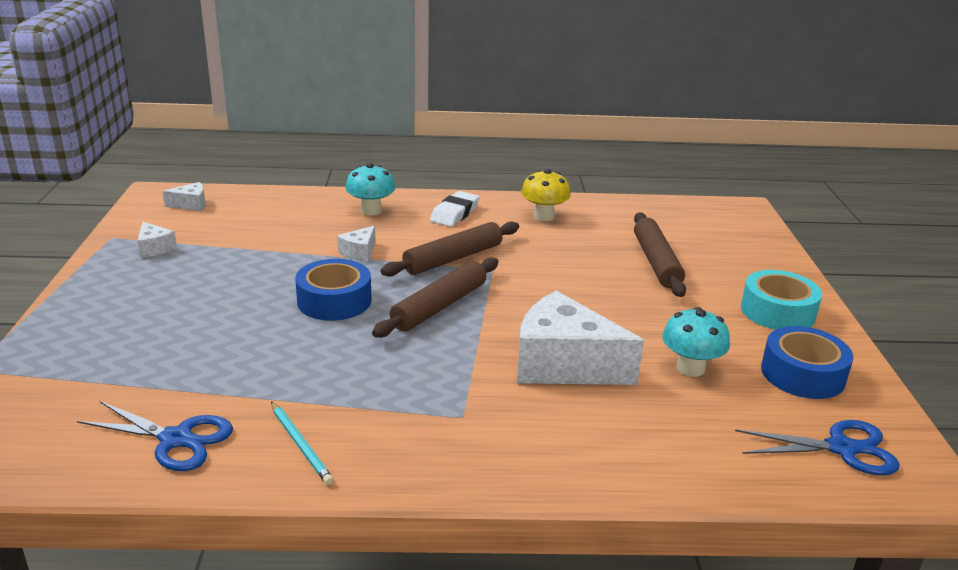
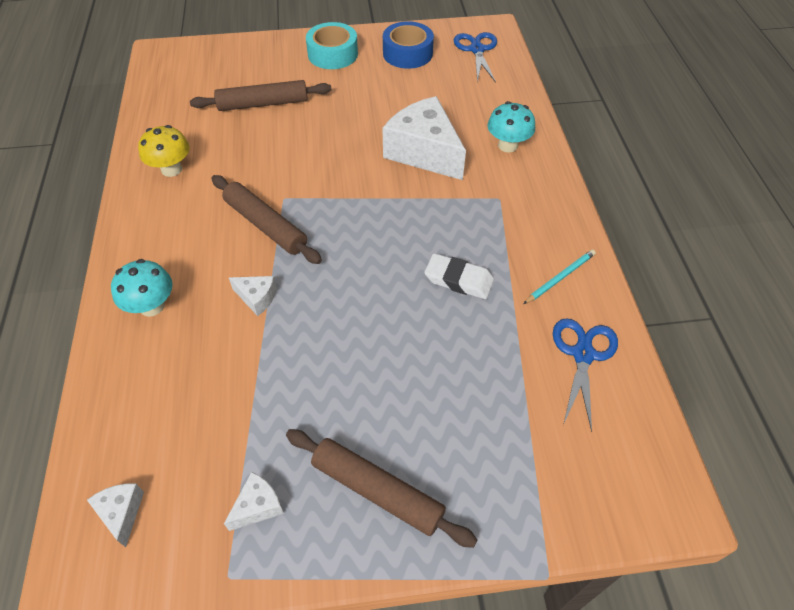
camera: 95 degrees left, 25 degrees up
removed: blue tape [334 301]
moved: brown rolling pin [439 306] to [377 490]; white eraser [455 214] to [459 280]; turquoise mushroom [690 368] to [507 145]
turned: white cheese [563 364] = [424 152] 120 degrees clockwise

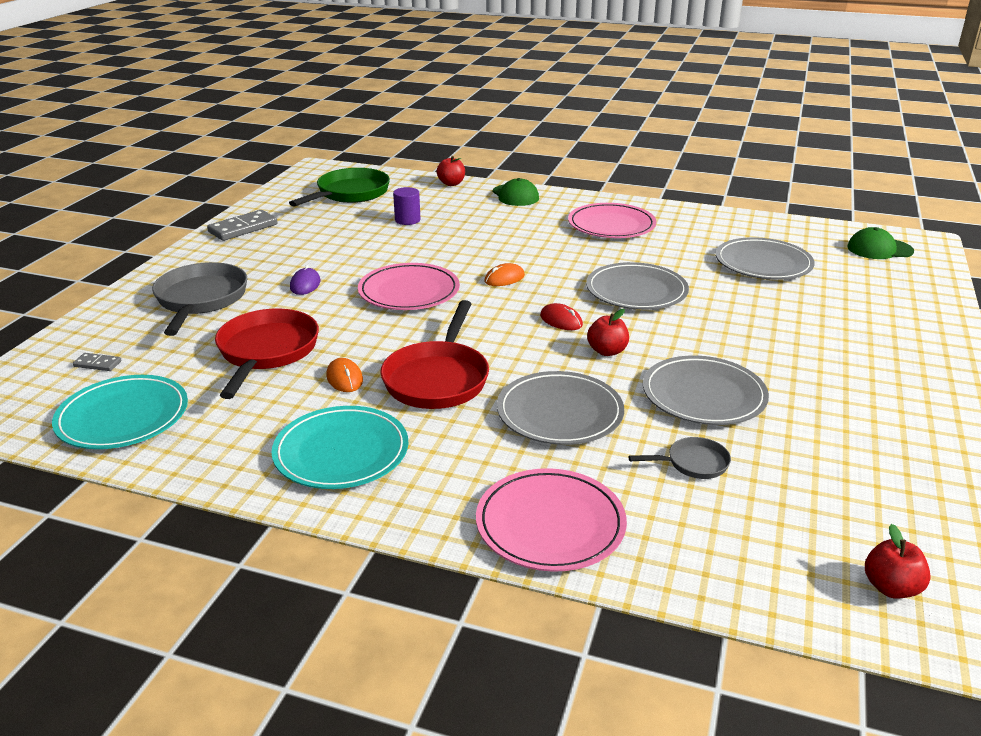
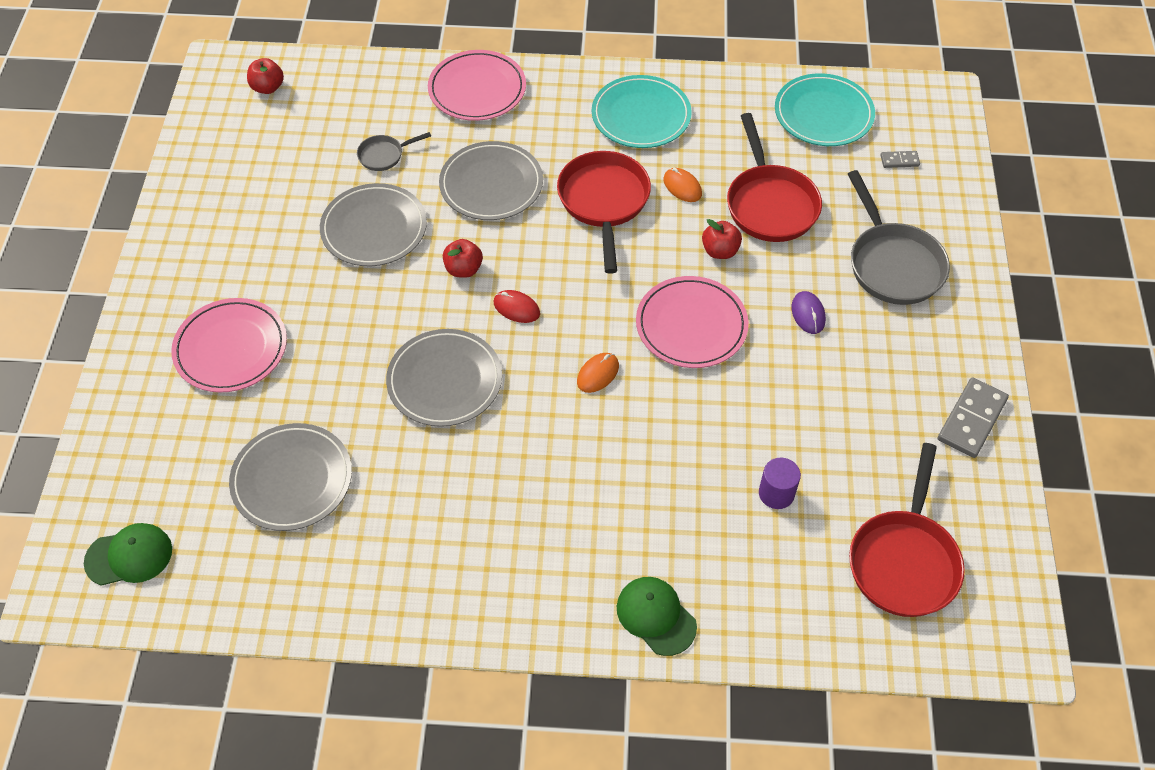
camera: 165 degrees right, 25 degrees up
moved: red apple [451 183] to [720 251]; pink plate [611 225] to [231 348]
recoloured: green pan [350 193] to red pan [904 561]

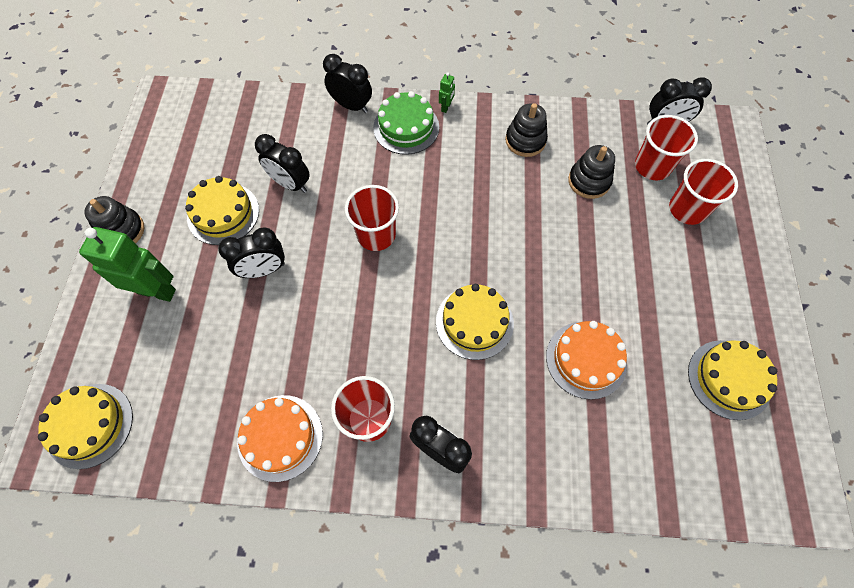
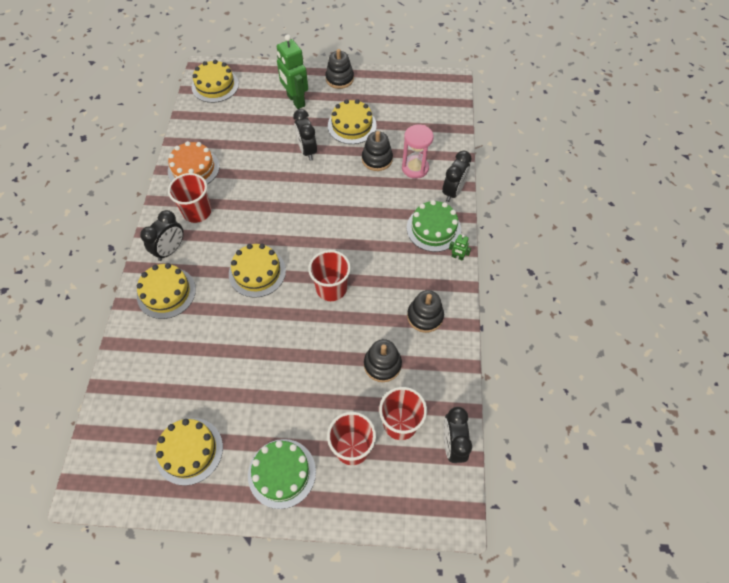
camera: 90 degrees right, 5 degrees down
removed: orange cake [586 359]
added: yellow cake [166 292]; green cake [282 473]; pink hourglass [415 168]
moved: red cup [376 235] to [331 288]
replaced: black clock [290 184] to black stacking toy [377 159]
turned: green robot [156 291] = [295 101] 135 degrees clockwise

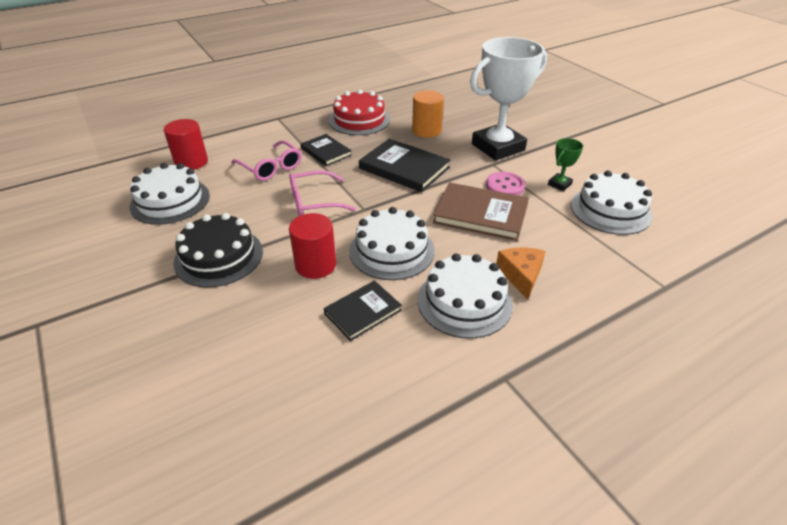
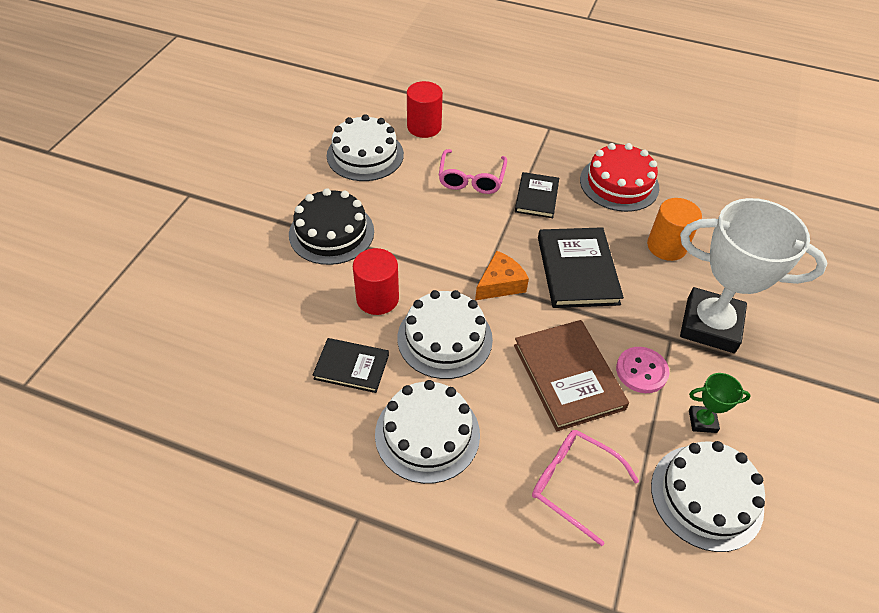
camera: 50 degrees right, 10 degrees up
moved: pink glasses [315 201] to [574 484]; orange cheese [521 275] to [500 284]

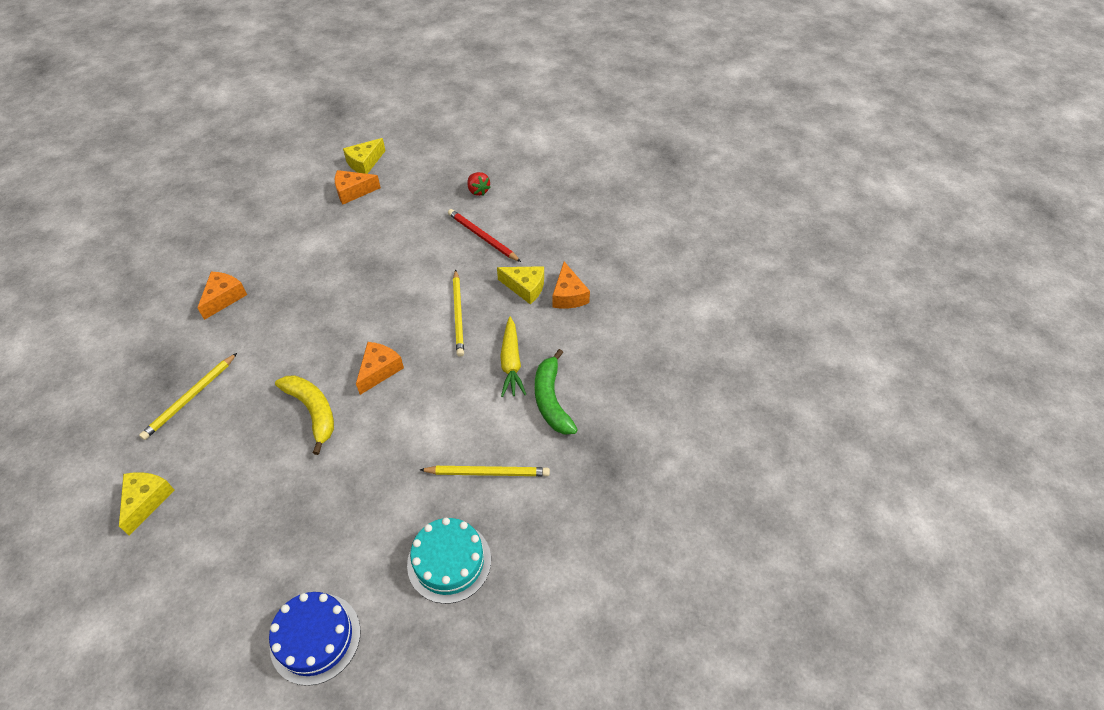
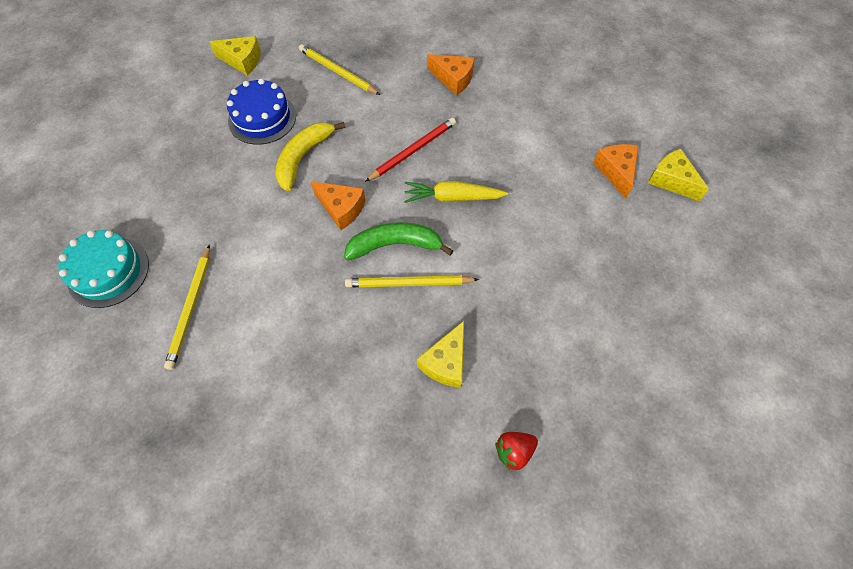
camera: 95 degrees right, 10 degrees up
removed: orange cheese [568 295]
moved: blue cake [315 638] to [262 118]; red pencil [482 237] to [413 151]; red strawberry [478 191] to [514 451]; yellow carrot [511 362] to [452 197]; green banana [551 400] to [394 245]
turned: yellow banana [313 411] = [303 158] 150 degrees clockwise

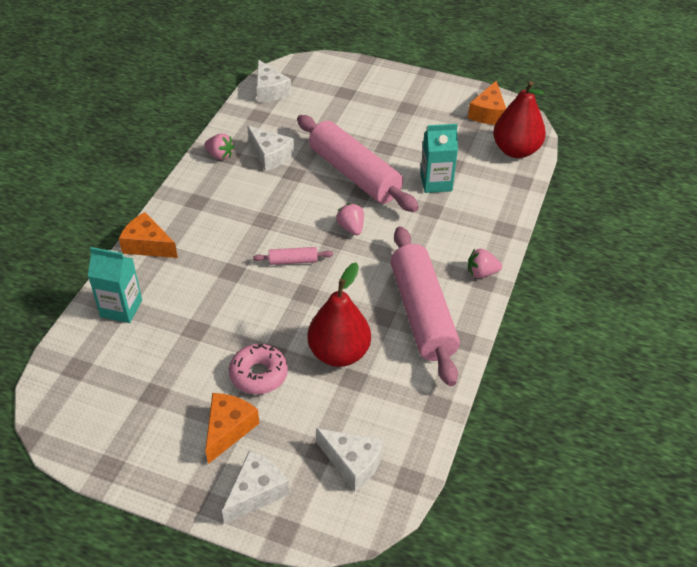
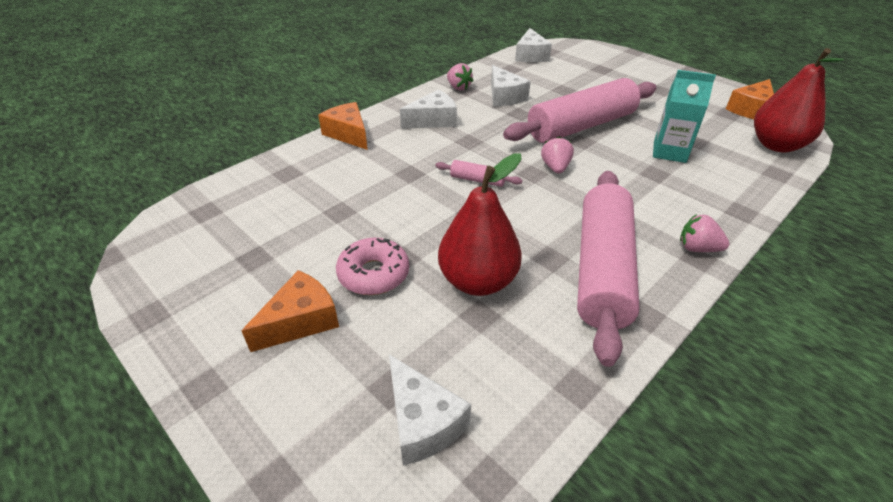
camera: 25 degrees right, 5 degrees down
removed: turquoise carton [121 308]
moved: white cheese [256 492] to [433 120]
turned: pink rolling pin [354 174] = [581 126] 75 degrees clockwise

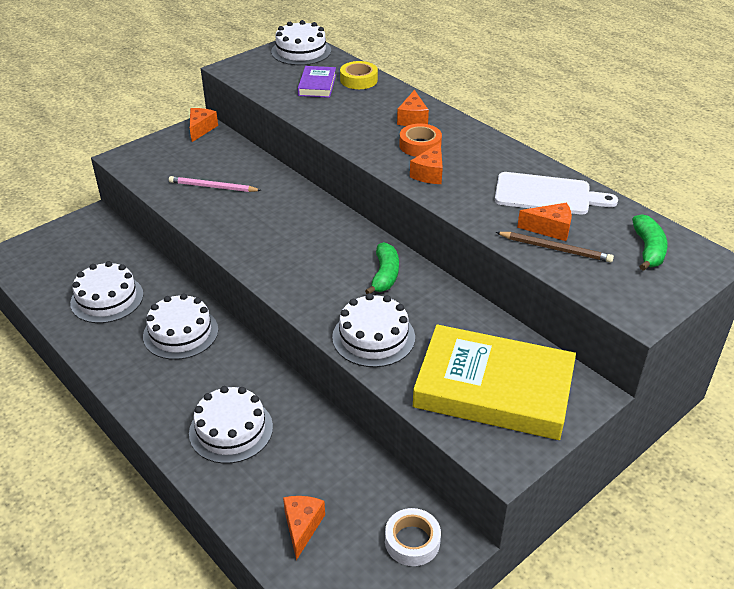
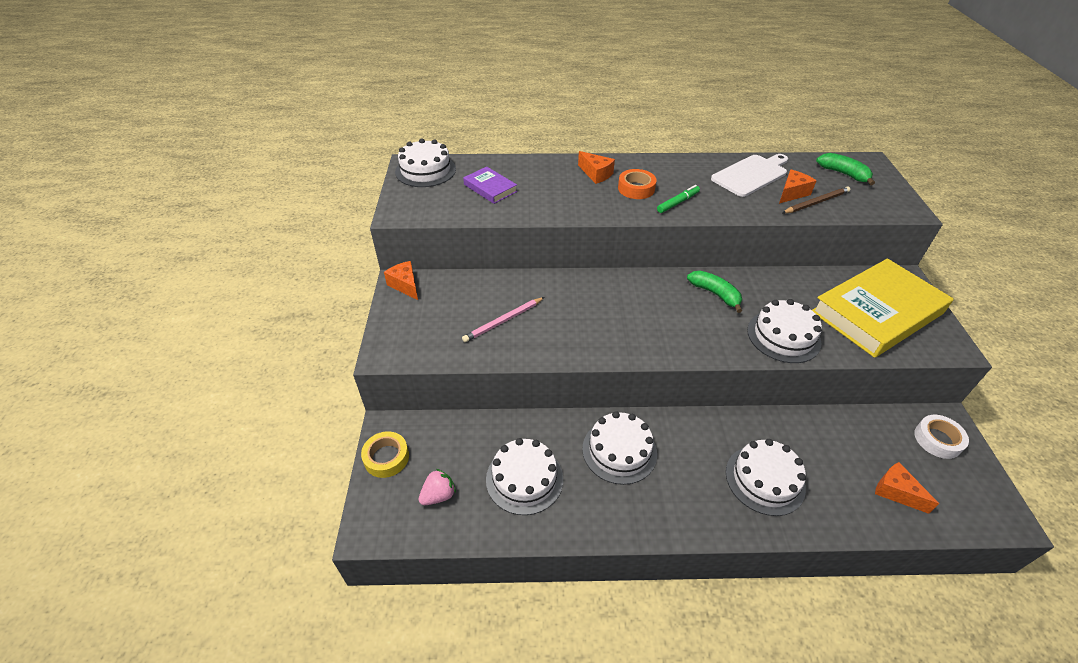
camera: 50 degrees left, 5 degrees up
added: pink strawberry [438 495]
moved: yellow tape [358 80] to [386 457]
replaced: orange cheese [429 173] to green marker [677 202]

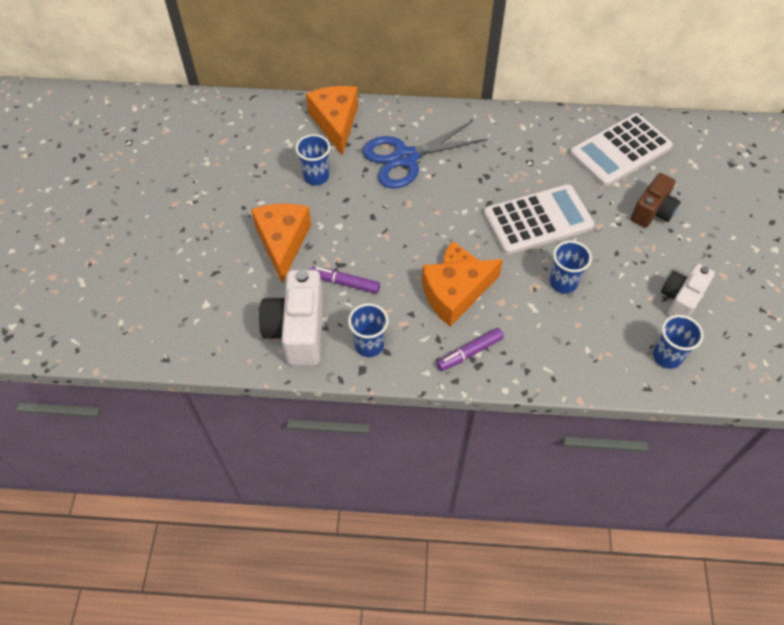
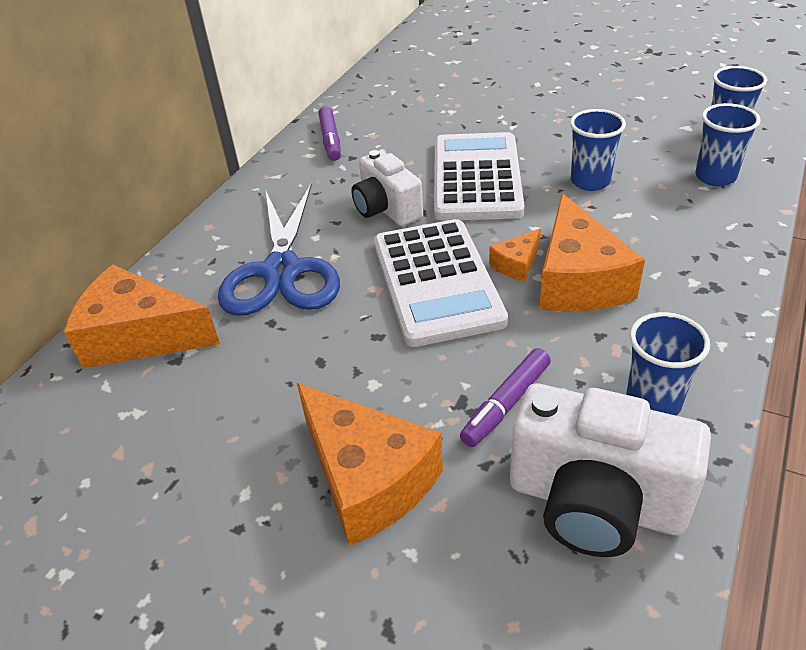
camera: 65 degrees left, 15 degrees down
removed: brown camera [652 211]
moved: blue cup [316 177] to [715 177]; purple marker [469 352] to [330 140]; white calculator [620 150] to [436 282]; white camera [681 299] to [386 209]
turned: orange cheese [282 242] = [367 478] 150 degrees counterclockwise

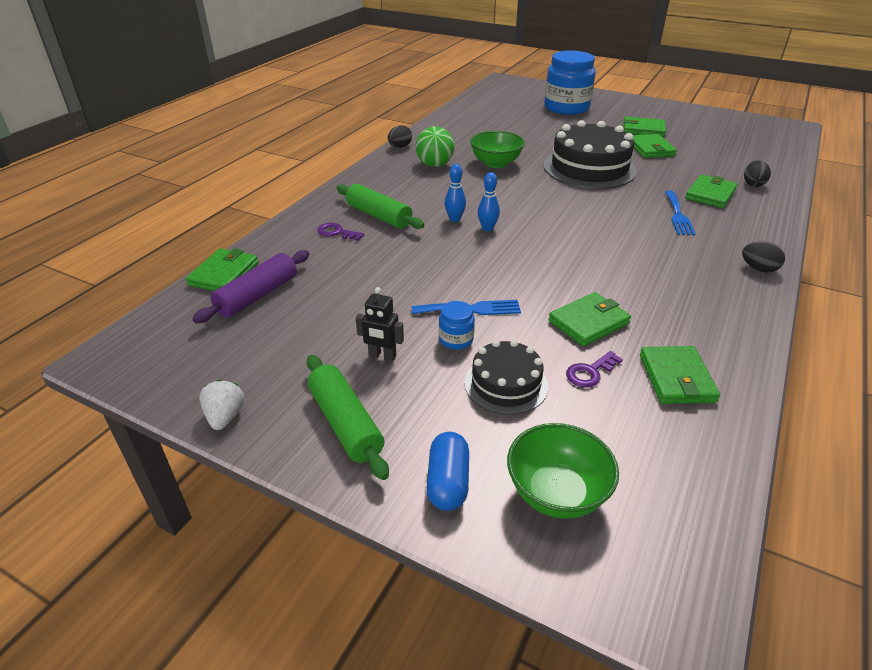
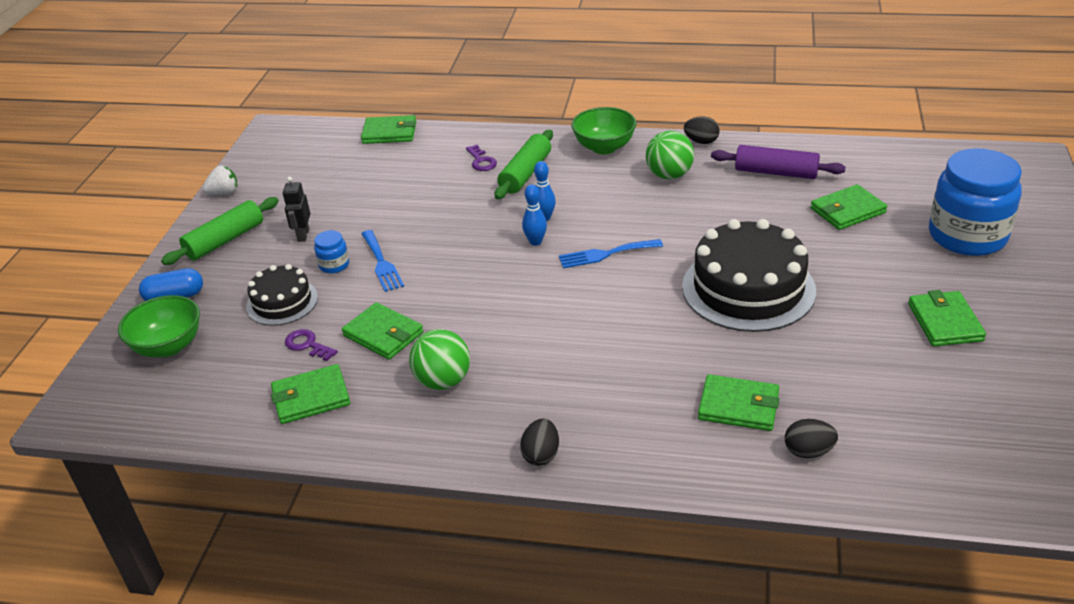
camera: 75 degrees right, 0 degrees up
added: green ball [443 381]
moved: purple rolling pin [257 295] to [776 172]; green bowl [495 163] to [604 147]; green wallet [650 149] to [847 211]; blue fork [678 215] to [605 254]
turned: purple key [337 232] = [481 161] 150 degrees clockwise

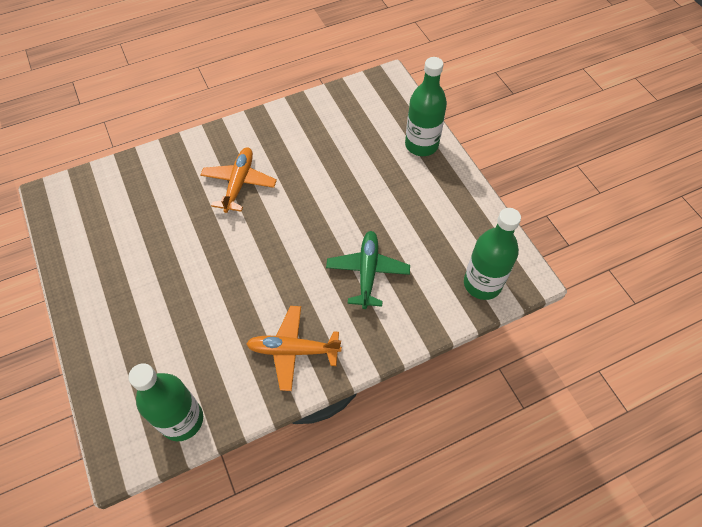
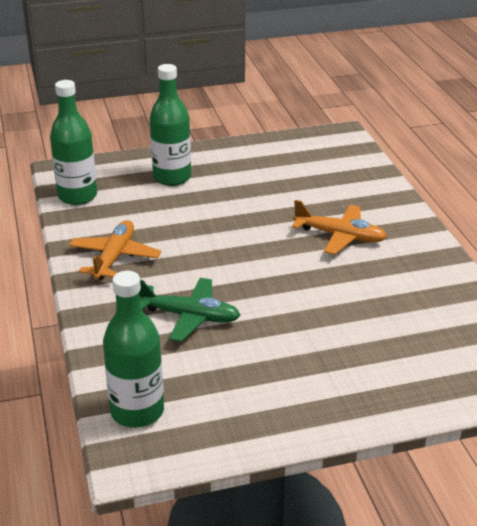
camera: 100 degrees right, 25 degrees down
moved: green bottle [421 145] to [172 177]

